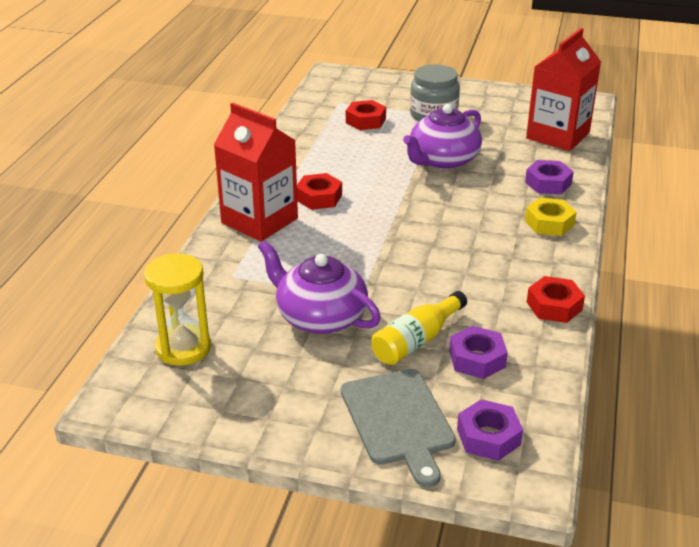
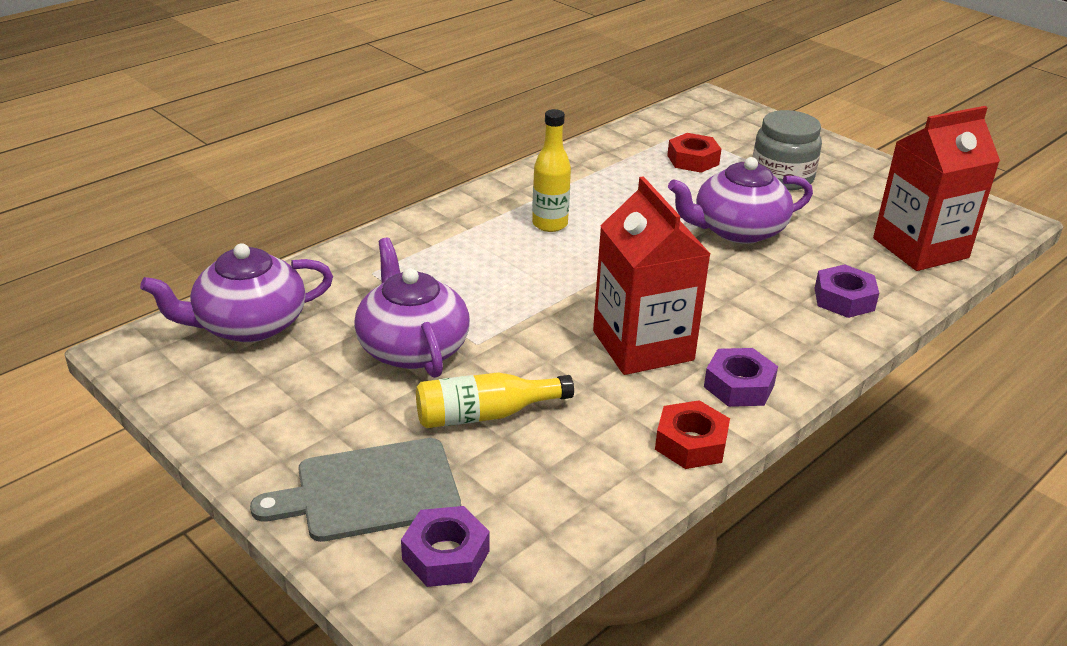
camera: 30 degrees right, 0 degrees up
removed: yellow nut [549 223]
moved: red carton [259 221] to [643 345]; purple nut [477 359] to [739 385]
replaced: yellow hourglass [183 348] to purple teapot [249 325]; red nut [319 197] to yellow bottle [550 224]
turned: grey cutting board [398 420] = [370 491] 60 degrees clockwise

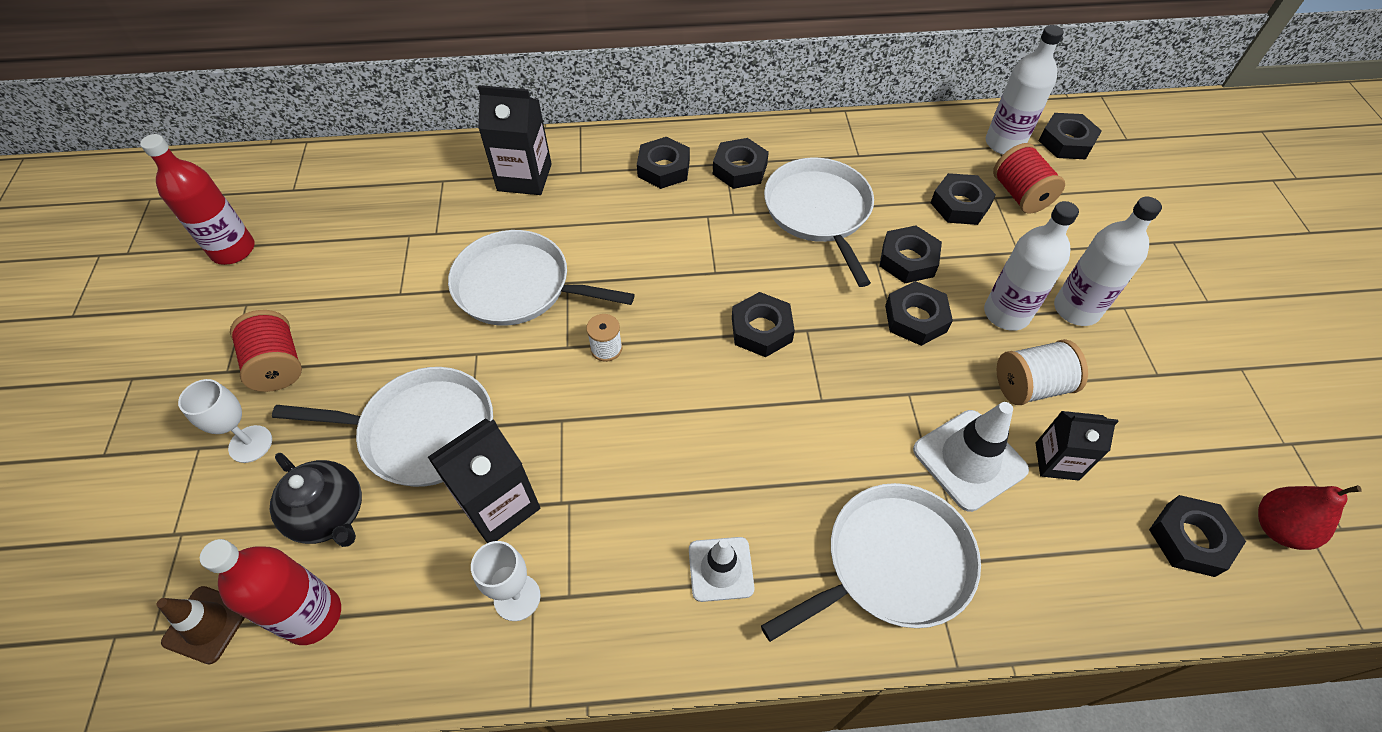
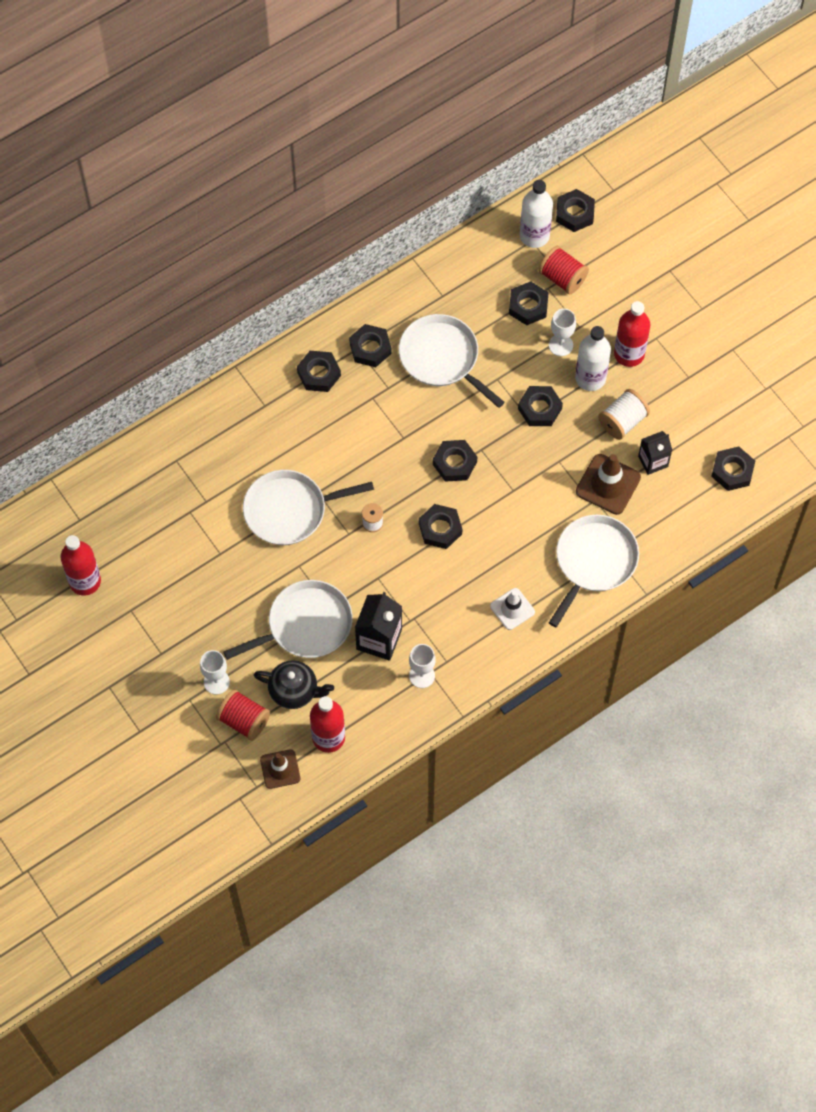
camera: 30 degrees left, 10 degrees up
removed: black carton [524 177]; red pear [1277 528]
added: white goblet [560 345]
moved: red spool [278 365] to [244 720]; black nut [908 260] to [440 529]
recoloured: white traffic cone [969 460] to brown traffic cone [608 484]; white bottle [1076 309] to red bottle [629 354]

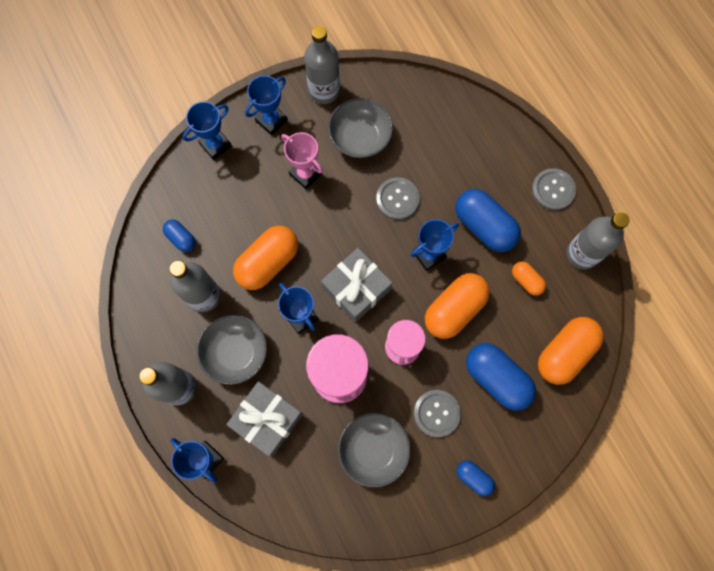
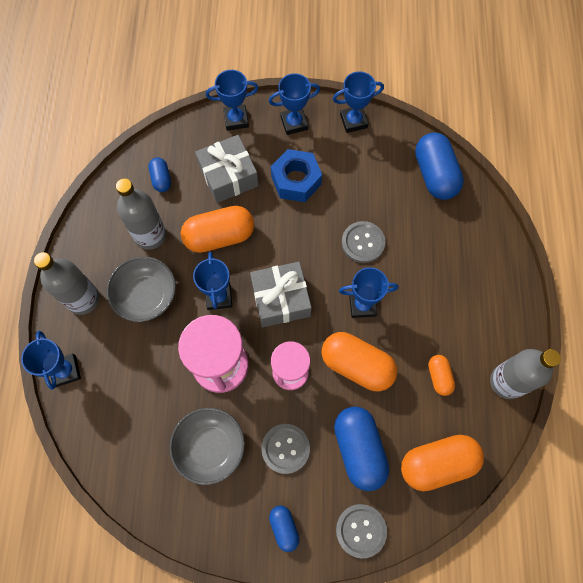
camera: 30 degrees right, 5 degrees down
removed: grey bowl [360 137]
moved: grey gift [267 419] to [228 176]; blue capsule [484 226] to [435 175]; grey button [553 190] to [361 530]
replaced: pink trophy [305 174] to blue nut [296 180]; grey bottle [324 91] to blue trophy [353 121]
turned: orange capsule [454 309] = [357 365] 45 degrees clockwise

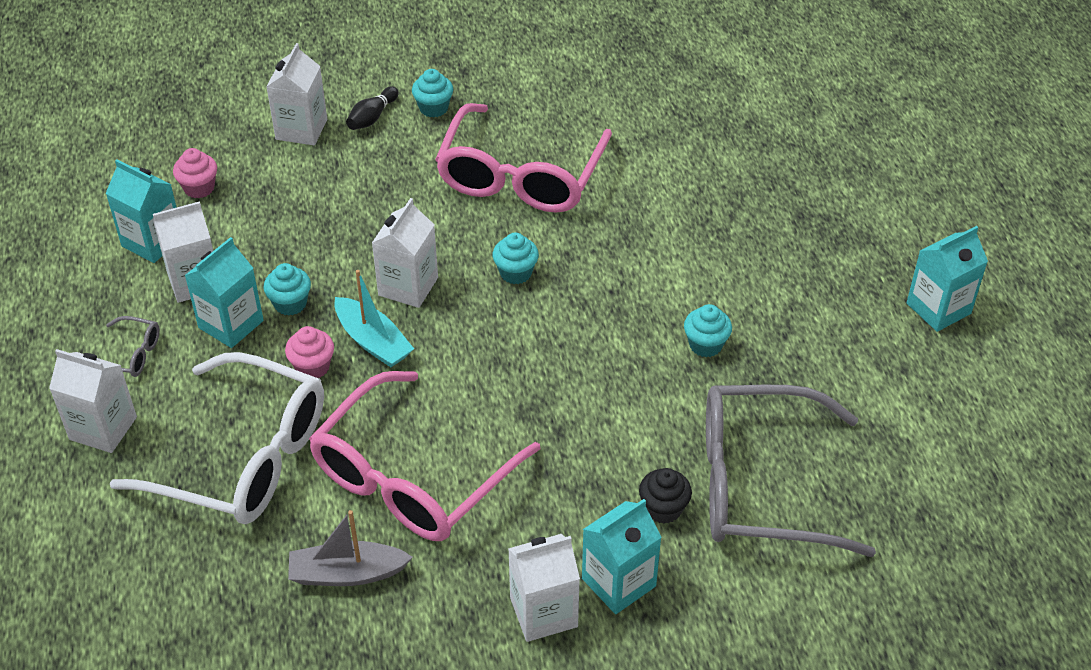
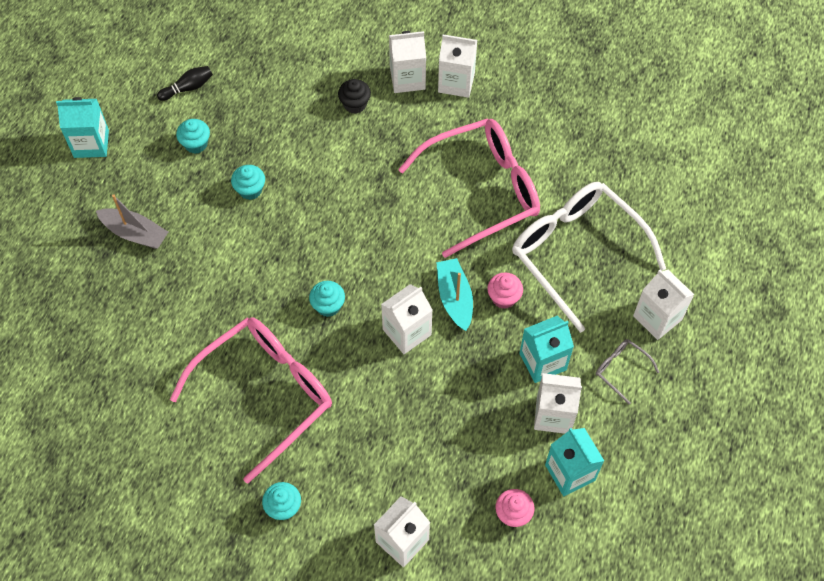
camera: 150 degrees left, 15 degrees up
removed: grey glasses [761 485]
moved: turquoise cupcake [290 304] to [196 144]; grey boat [347 573] to [135 233]; black bowling pin [372 117] to [188 88]
recoloured: turquoise carton [618 582] to white carton [407 78]

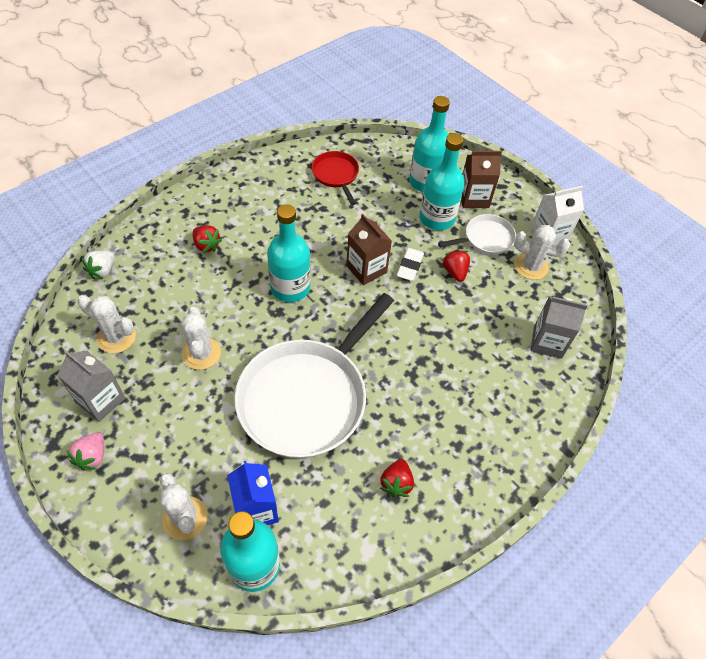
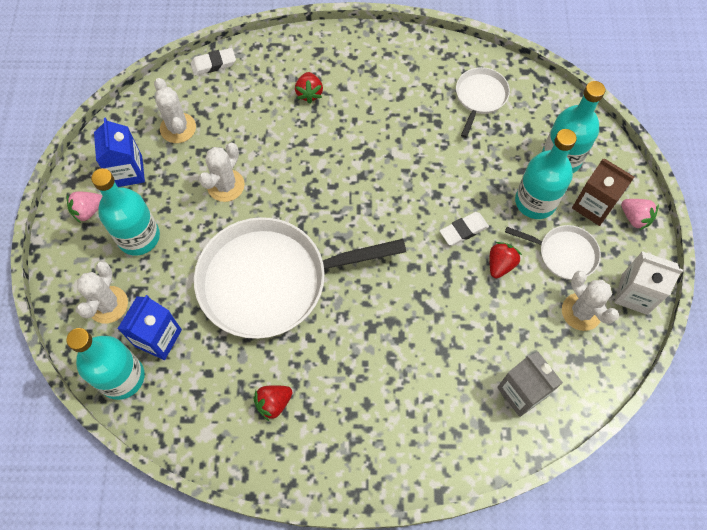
camera: 45 degrees right, 10 degrees up
removed: brown carton [366 269]
added: pink strawberry [634 218]
moved: turquoise bottle [290 287] to [139 237]
replaced: white strawberry [102 271] to white eraser [213 64]
recoloured: grey carton [101 400] to blue carton [127 171]; red pan [336 175] to white pan [480 97]

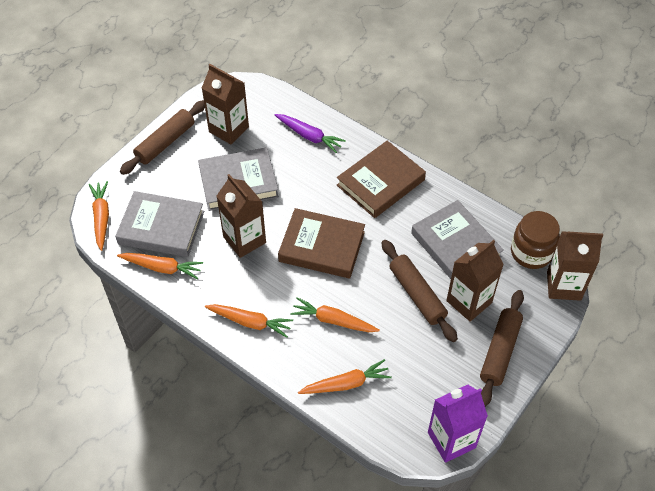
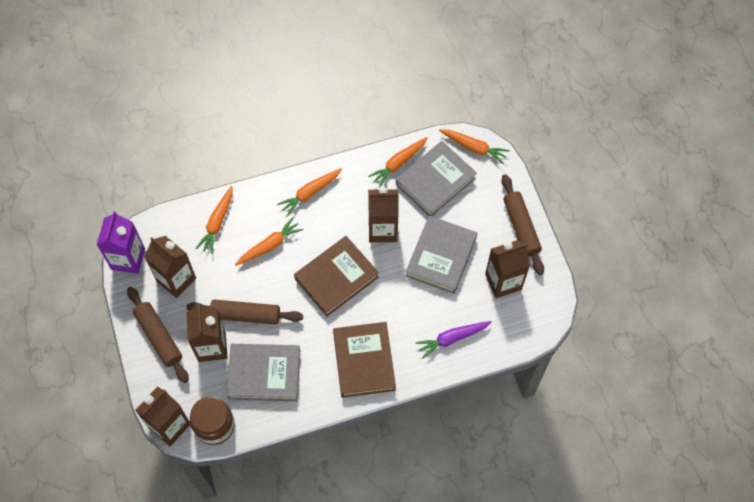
camera: 125 degrees right, 10 degrees up
added: brown carton [176 279]

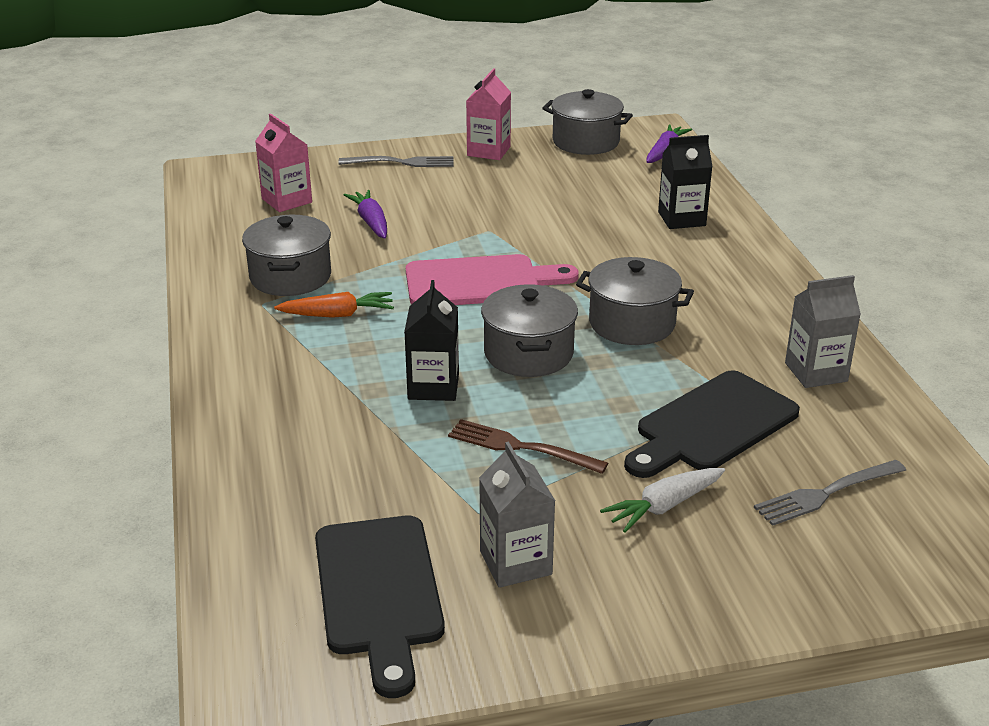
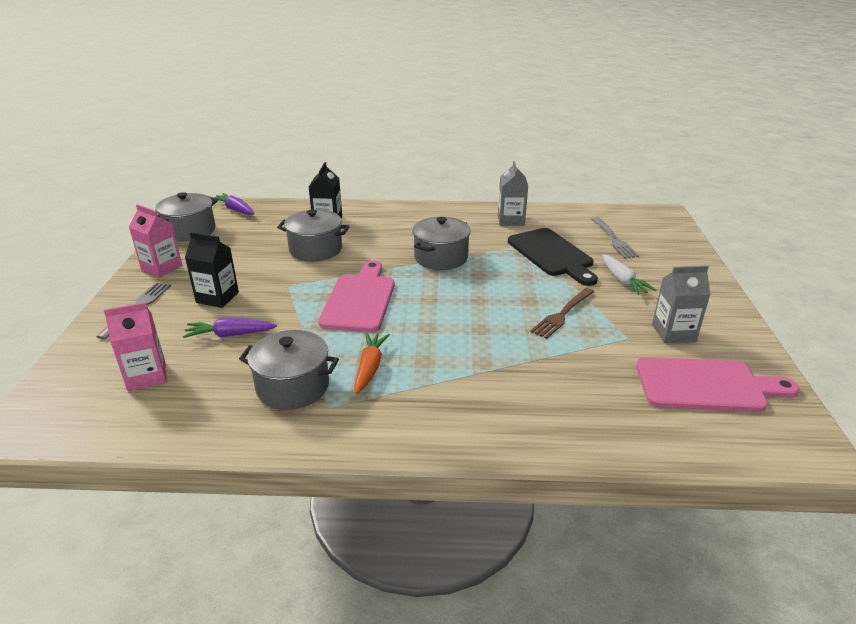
camera: 75 degrees left, 0 degrees up
moved: black carton [433 387] to [217 297]; grey pot [528 353] to [315 249]
recoloured: black cutting board [379 592] to pink cutting board [706 385]

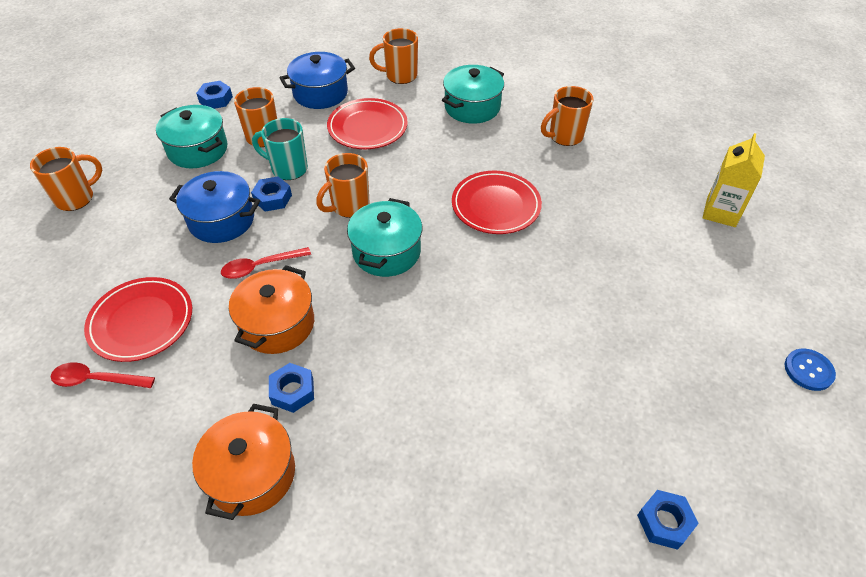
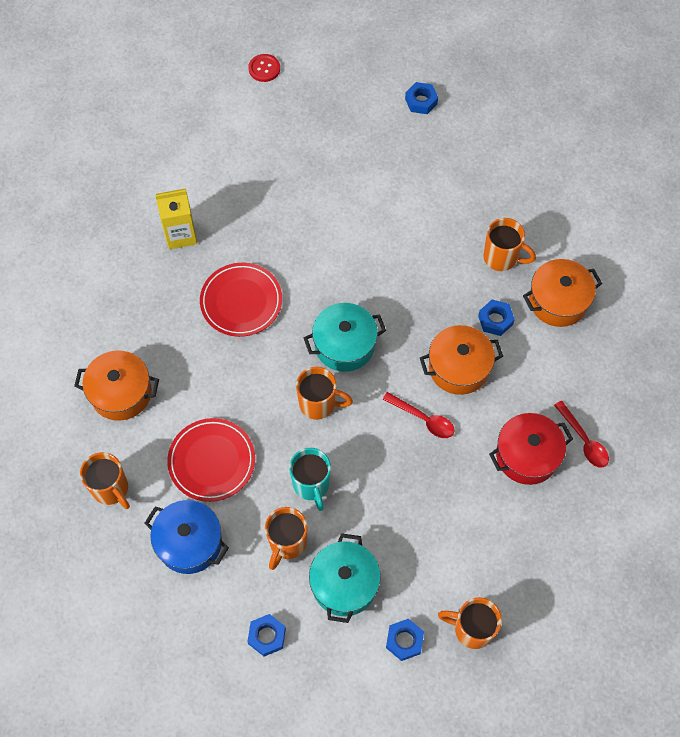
camera: 125 degrees left, 15 degrees up
removed: blue pot [221 220]
moved: blue nut [273 198] to [404 641]; orange mug [564 136] to [501 258]; yellow carton [721 212] to [180 234]
replaced: red plate [141 322] to red pot [527 455]
recoloured: turquoise pot [472 107] to orange pot [121 393]; blue button [808 370] to red button [264 69]

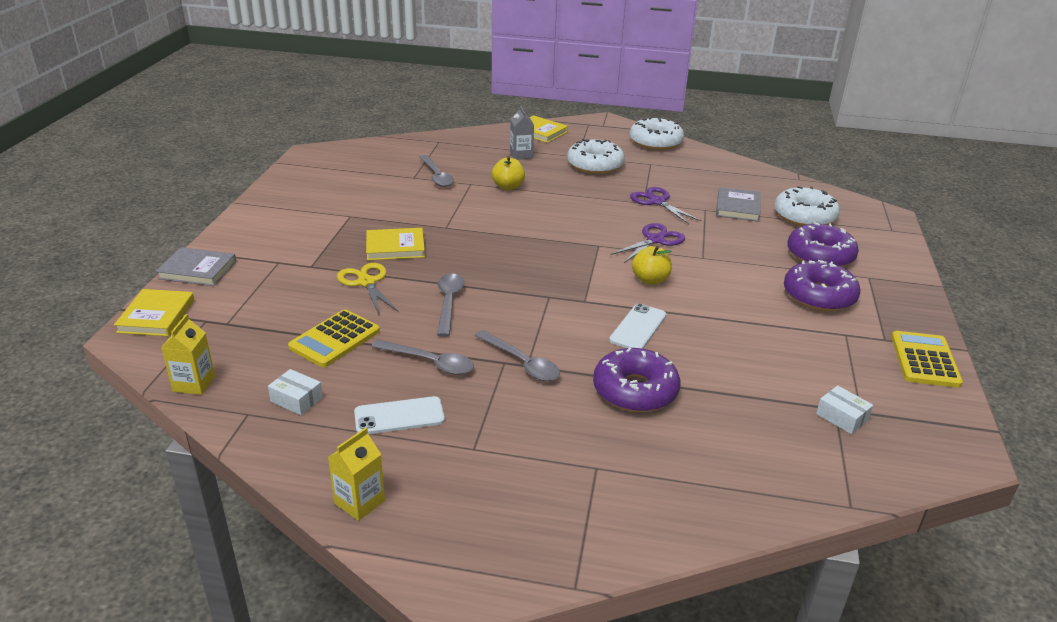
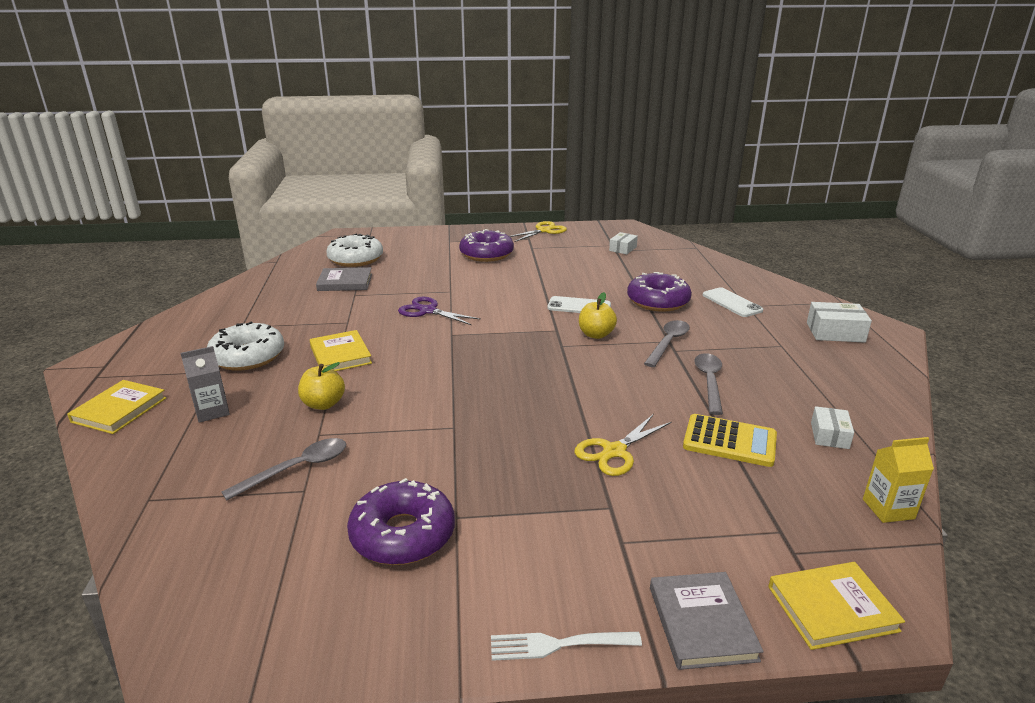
camera: 105 degrees left, 5 degrees down
removed: yellow carton [359 502]; grey spoon [449 303]; white donut [655 142]; purple scissors [657 202]
added: white fork [558 645]; white box [835 332]
moved: white phone [399 416] to [731 303]; yellow book [395 247] to [340 355]; yellow apple [650 280] to [596 334]; purple donut [820 255] to [403 534]
replaced: yellow calculator [924 360] to yellow scissors [544 231]

